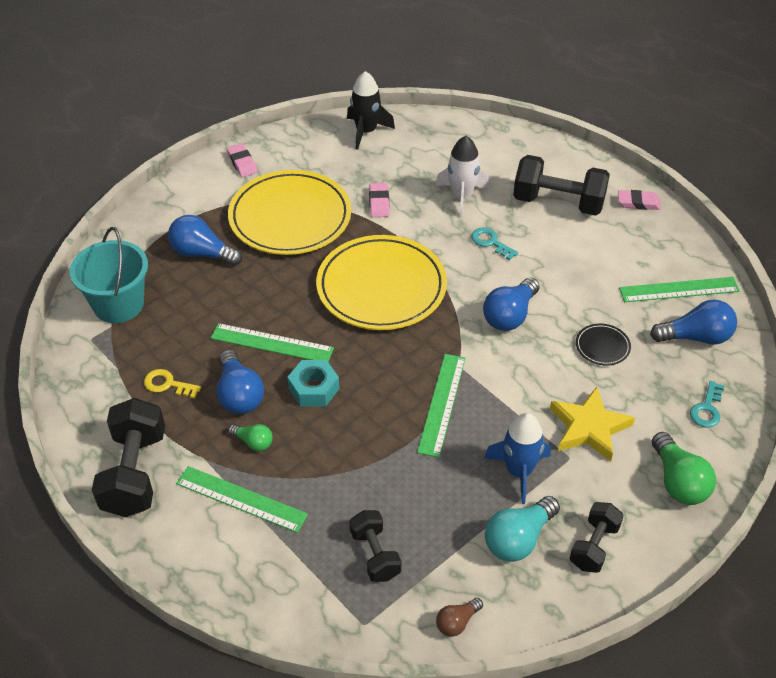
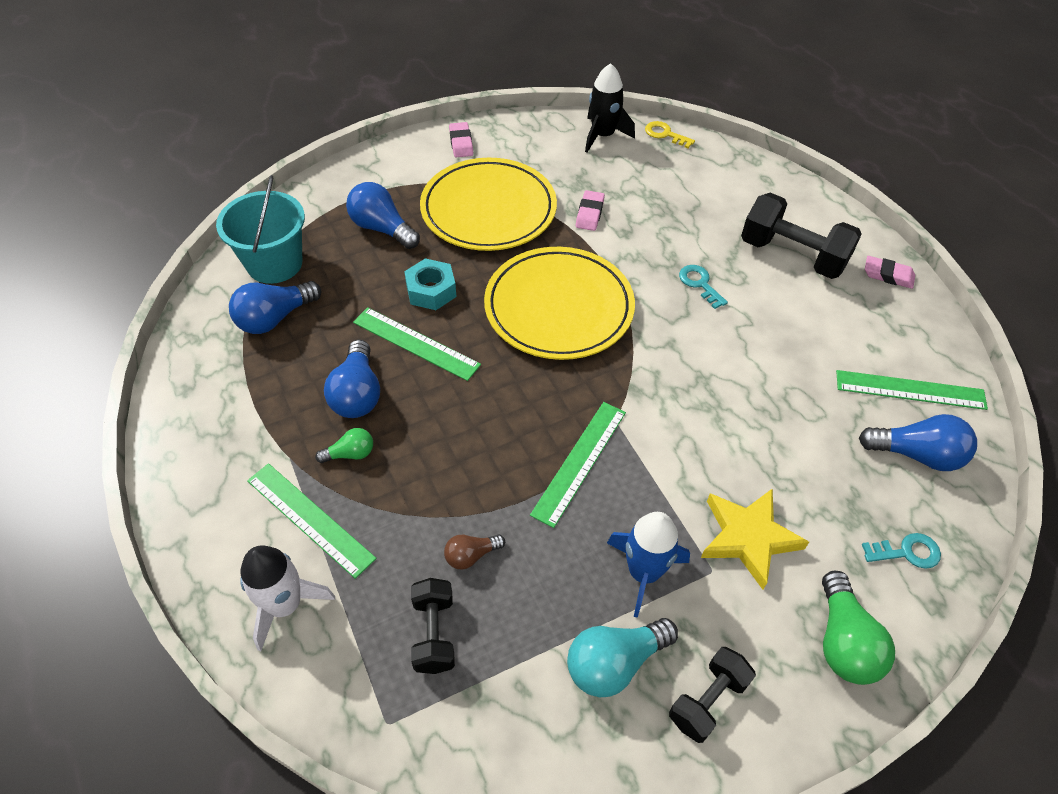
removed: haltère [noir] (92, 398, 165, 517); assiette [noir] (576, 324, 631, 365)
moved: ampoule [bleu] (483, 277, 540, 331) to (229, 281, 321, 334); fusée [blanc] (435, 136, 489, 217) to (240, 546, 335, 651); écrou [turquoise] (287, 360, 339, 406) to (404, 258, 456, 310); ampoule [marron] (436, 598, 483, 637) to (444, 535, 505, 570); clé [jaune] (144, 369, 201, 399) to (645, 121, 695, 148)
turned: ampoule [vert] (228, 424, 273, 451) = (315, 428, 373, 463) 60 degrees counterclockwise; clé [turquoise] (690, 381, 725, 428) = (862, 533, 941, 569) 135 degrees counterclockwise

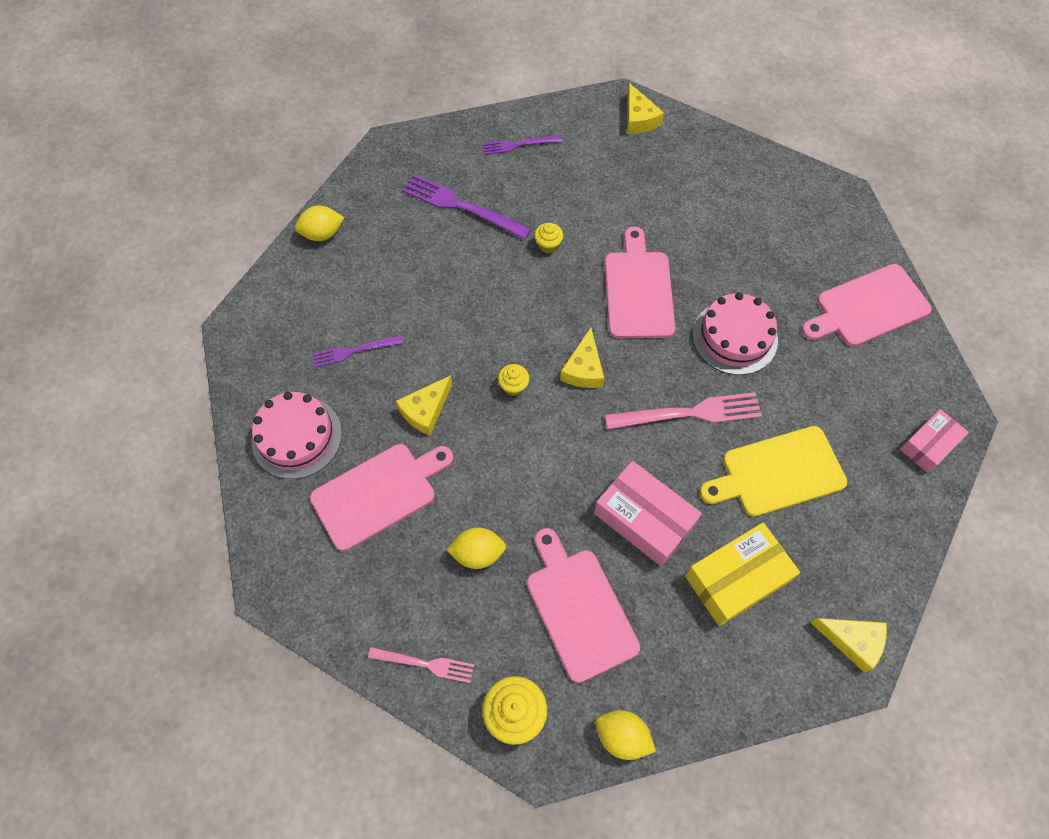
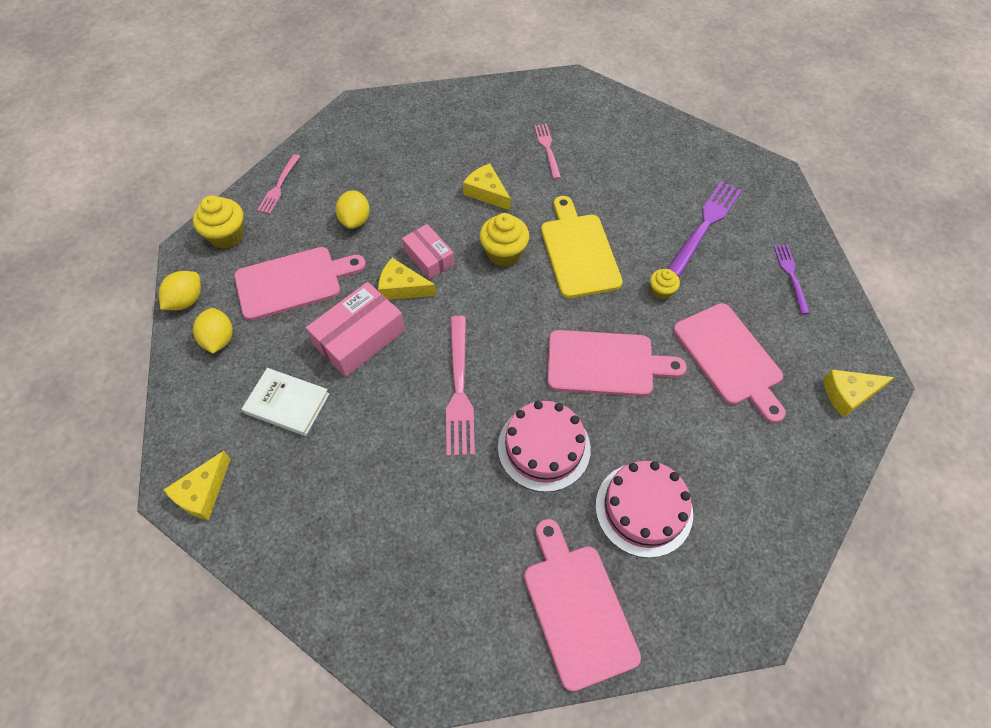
moved: citron [jaune] (295, 206, 344, 241) to (193, 308, 233, 353); fromage [jaune] (560, 328, 604, 388) to (378, 258, 437, 300); boîte [rose] (900, 409, 969, 473) to (402, 224, 454, 279); planche à découper [jaune] (700, 426, 847, 517) to (541, 196, 623, 298); gâteau [rose] (251, 392, 342, 479) to (596, 461, 693, 558); planche à découper [rose] (310, 444, 453, 551) to (673, 303, 786, 423)
replaced: boîte [jaune] (685, 523, 800, 626) to livre [blanc] (242, 368, 329, 436)
recoloured: fourchette [violet] (312, 335, 403, 368) to fourchette [rose] (534, 124, 561, 179)
resized: muffin [jaune] (498, 364, 530, 396) = (480, 213, 529, 266) x1.71

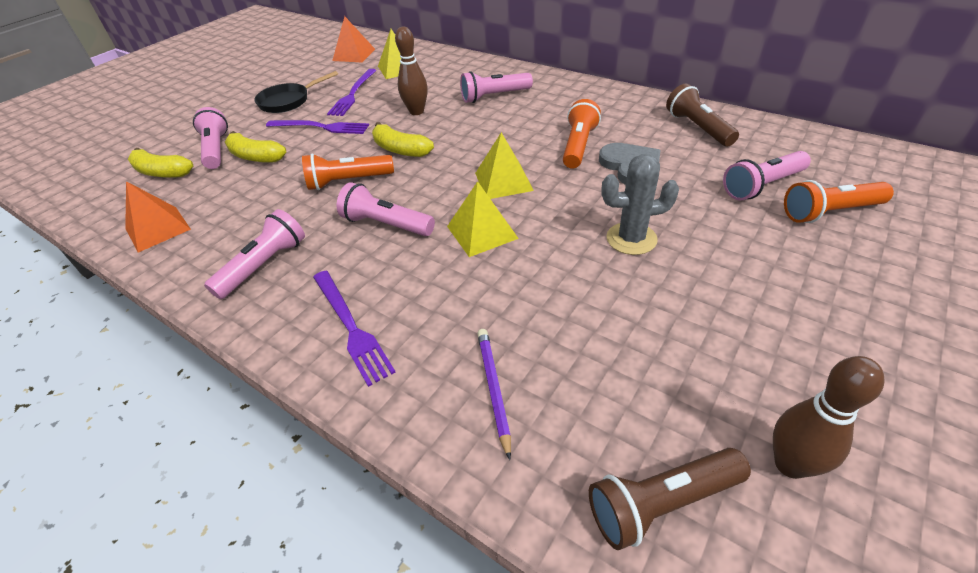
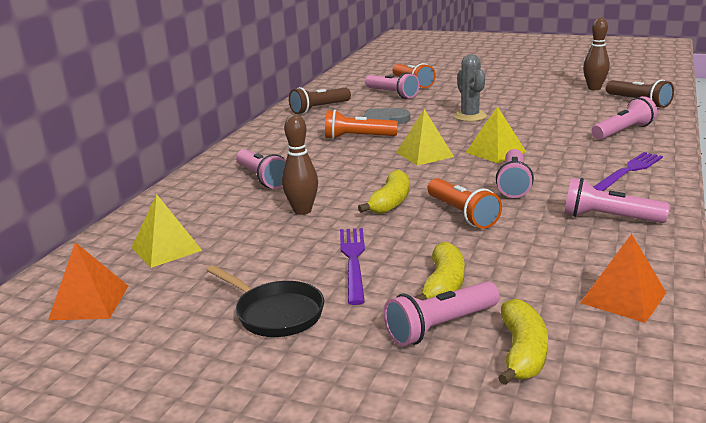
removed: fourchette [violet] (327, 69, 376, 116)
replaced: crayon [violet] (477, 329, 511, 460) to lampe de poche [rose] (592, 96, 657, 140)

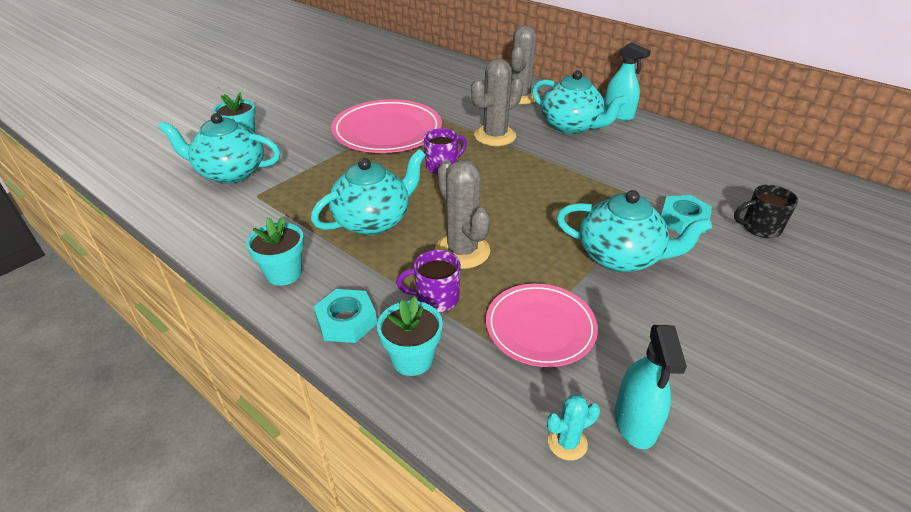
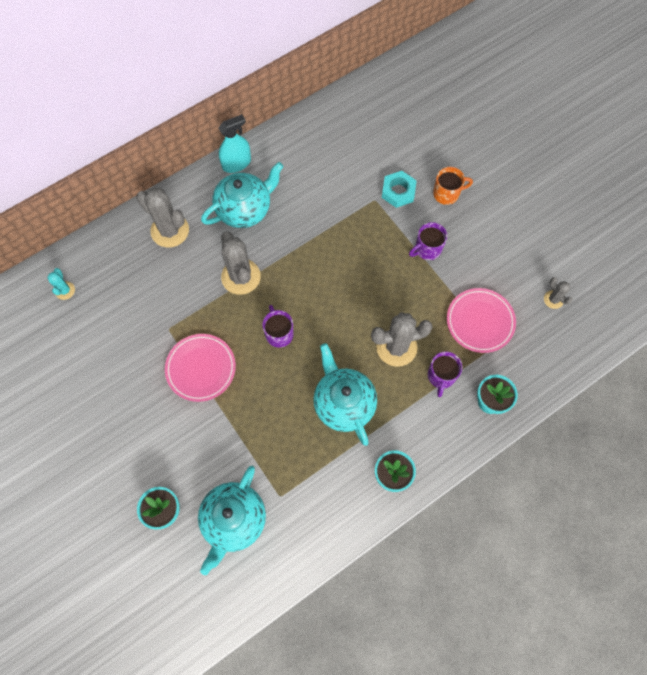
removed: écrou [turquoise] (314, 289, 377, 343); tasse [noir] (734, 185, 798, 238)
added: tasse [orange] (433, 167, 473, 205)
moved: cactus [turquoise] (547, 395, 600, 461) to (47, 268, 75, 300)
replaced: théière [turquoise] (557, 190, 712, 272) to tasse [violet] (409, 222, 447, 260); vaporisateur [turquoise] (614, 325, 687, 449) to cactus [gris] (544, 277, 573, 309)
resized: assiette [rose] (331, 99, 442, 153) = (165, 334, 236, 402) x0.65

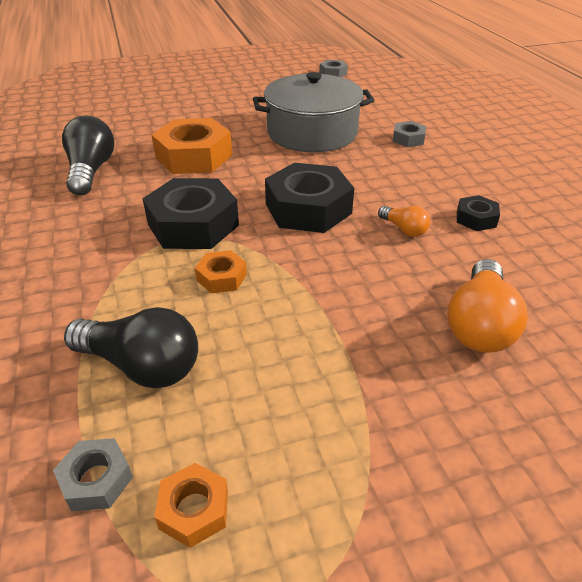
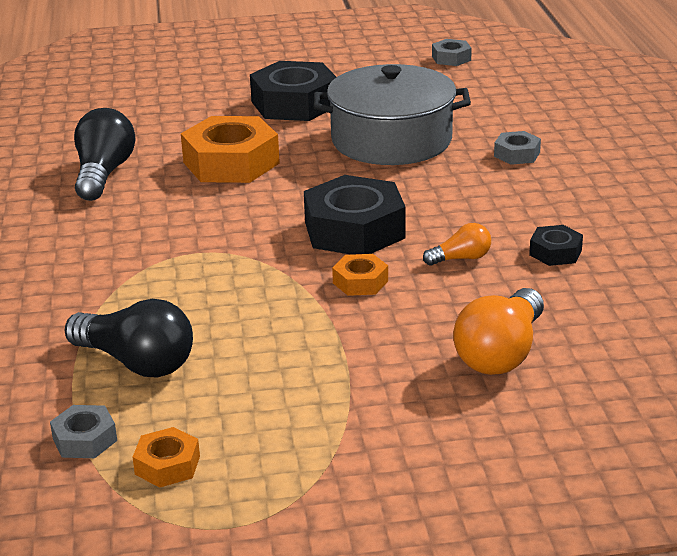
moved: écrou [noir] (143, 178, 239, 249) to (250, 61, 336, 121); écrou [orange] (195, 250, 247, 294) to (332, 254, 388, 296)
turned: ampoule [orange] (378, 206, 430, 237) = (423, 223, 491, 266) 75 degrees counterclockwise

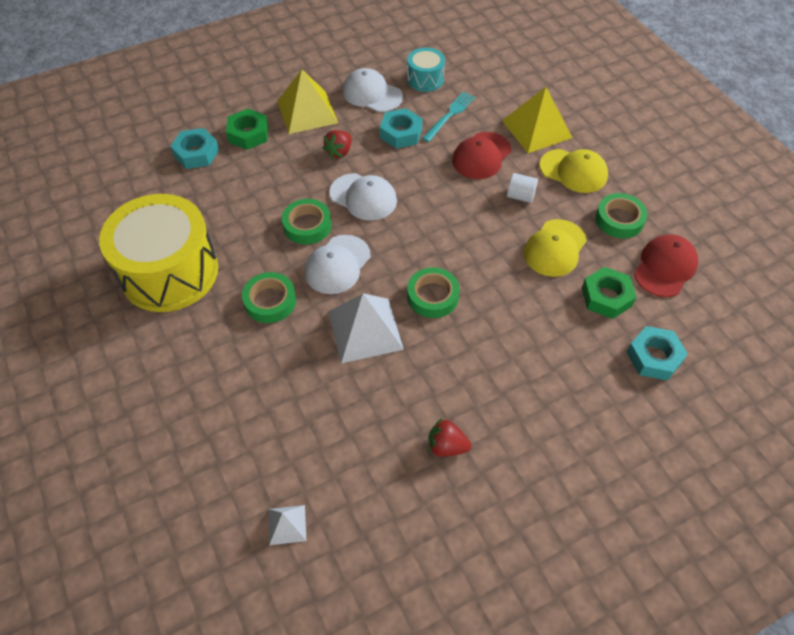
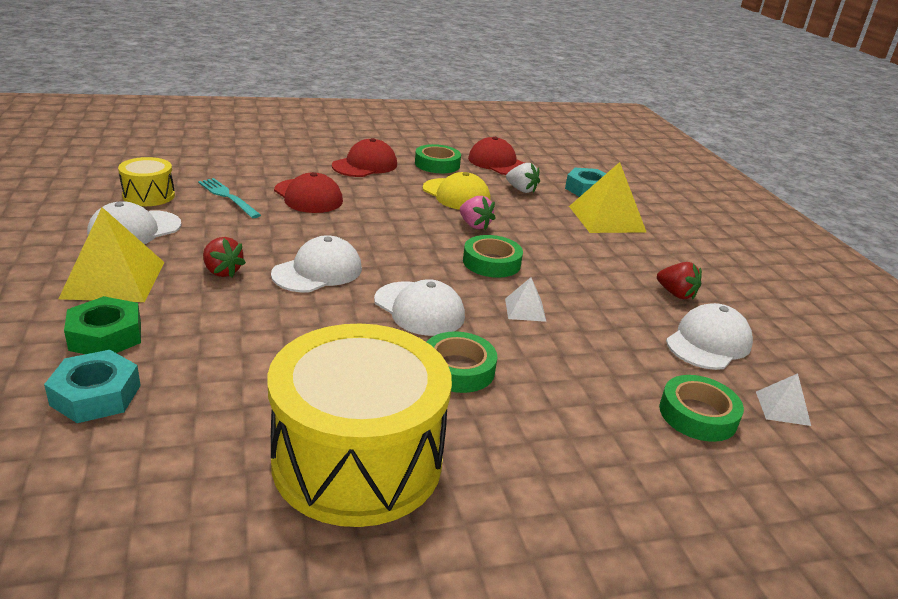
removed: écrou [turquoise] (380, 108, 422, 149); cylindre [blanc] (507, 173, 538, 203)
added: fraise [rose] (460, 196, 496, 230); casquette [blanc] (666, 303, 753, 370)
moved: pyramide [jaune] (502, 87, 573, 153) to (569, 162, 646, 233); ruban adhésif [vert] (282, 199, 331, 245) to (659, 375, 744, 442)
replaced: écrou [vert] (582, 267, 636, 319) to fraise [blanc] (506, 163, 540, 193)
recoloured: tambour [turquoise] (407, 47, 445, 92) to tambour [jaune] (118, 157, 175, 206); casquette [jaune] (539, 149, 608, 193) to casquette [rouge] (332, 138, 397, 177)
turned: fraise [rouge] (428, 418, 471, 457) = (657, 262, 702, 300) 75 degrees counterclockwise
resized: pyramide [blanc] (328, 293, 404, 363) = (505, 277, 546, 322) x0.50

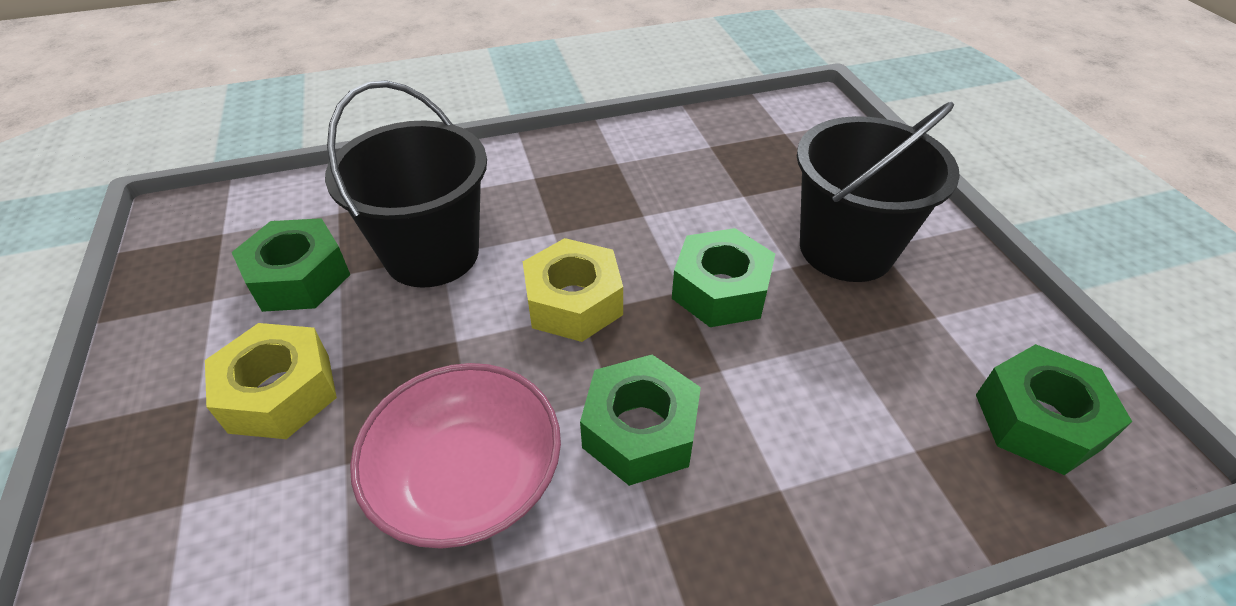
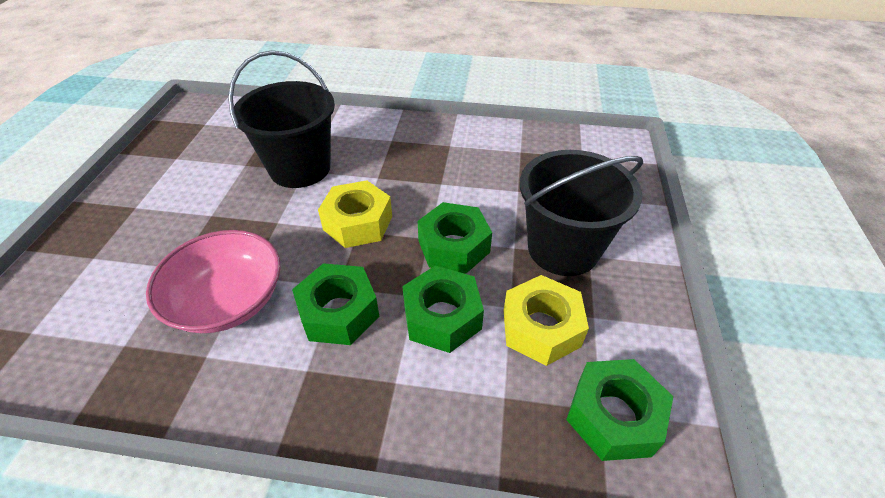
moved: écrou [vert] (232, 218, 350, 312) to (402, 265, 484, 353); écrou [jaune] (205, 323, 337, 439) to (504, 275, 589, 366)

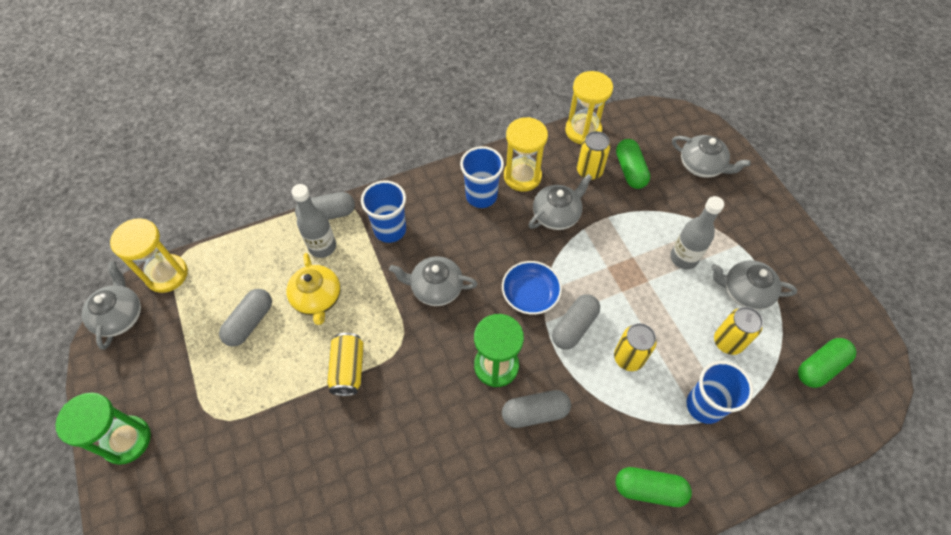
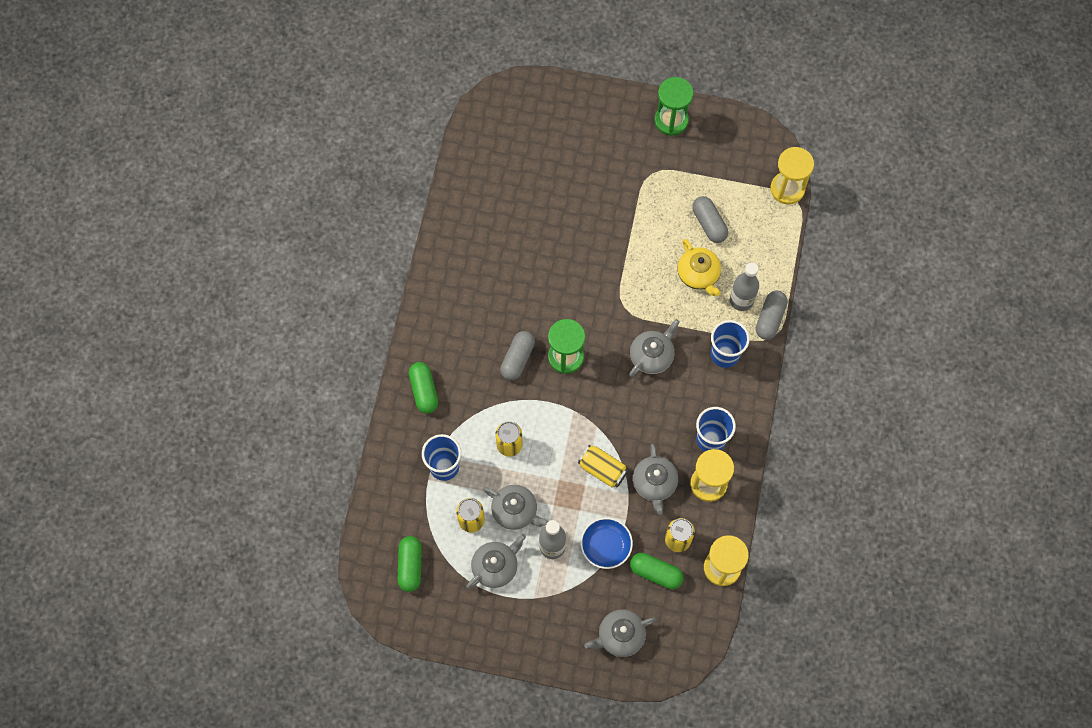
removed: gélule [gris] (552, 294, 600, 350)
moved: théière [gris] (82, 261, 141, 350) to (483, 485, 549, 530); canette [jaune] (327, 333, 364, 396) to (578, 445, 628, 487); bol [bleu] (502, 261, 562, 315) to (580, 517, 633, 569)
turned: gélule [vert] (615, 467, 692, 507) = (409, 362, 438, 414) 60 degrees counterclockwise; théière [jaune] (286, 253, 341, 325) = (677, 239, 721, 296) 135 degrees counterclockwise

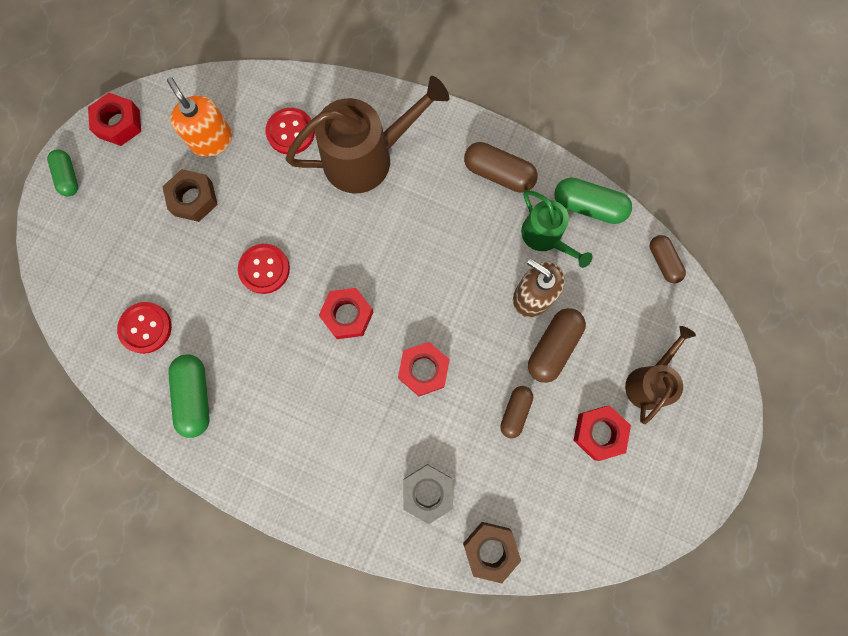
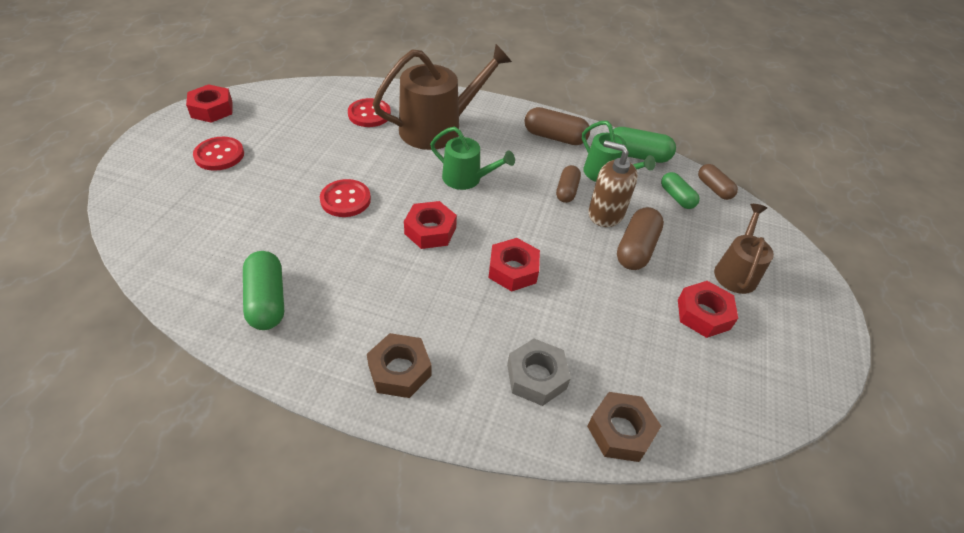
removed: distributeur de savon [orange] (167, 77, 232, 157)
added: arrosoir [vert] (430, 127, 515, 190)
moved: bouton [rouge] (117, 302, 172, 354) to (193, 137, 244, 171); écrou [marron] (162, 169, 218, 222) to (367, 333, 432, 398); gélule [marron] (500, 386, 533, 439) to (556, 165, 581, 203); gélule [vert] (47, 150, 78, 196) to (661, 172, 700, 209)

